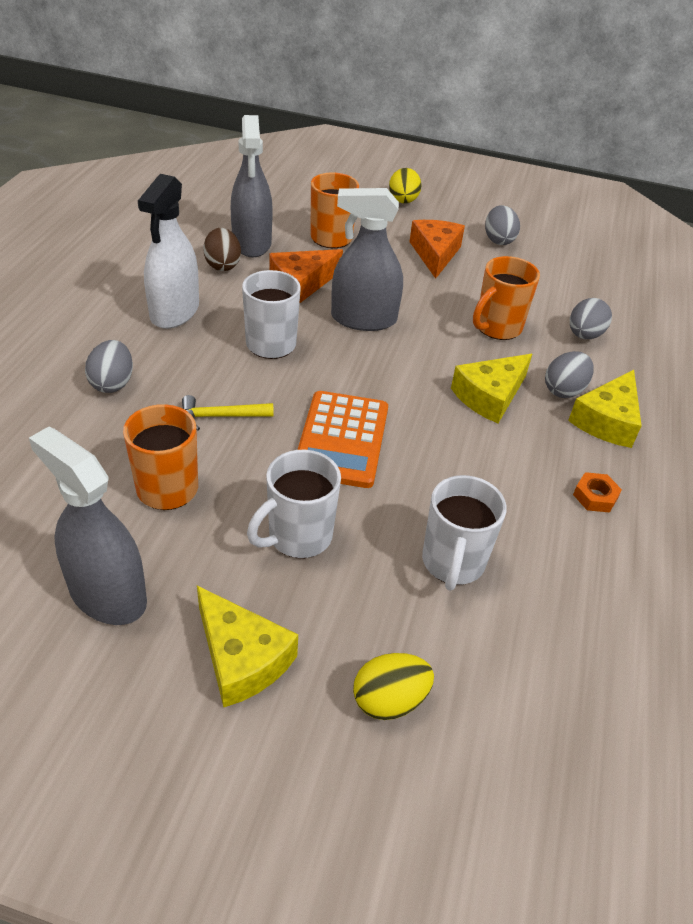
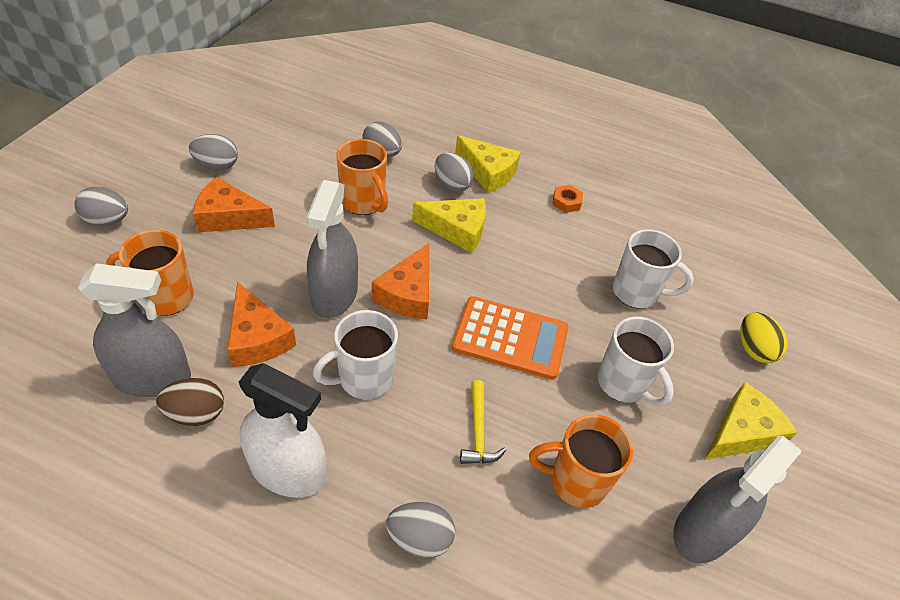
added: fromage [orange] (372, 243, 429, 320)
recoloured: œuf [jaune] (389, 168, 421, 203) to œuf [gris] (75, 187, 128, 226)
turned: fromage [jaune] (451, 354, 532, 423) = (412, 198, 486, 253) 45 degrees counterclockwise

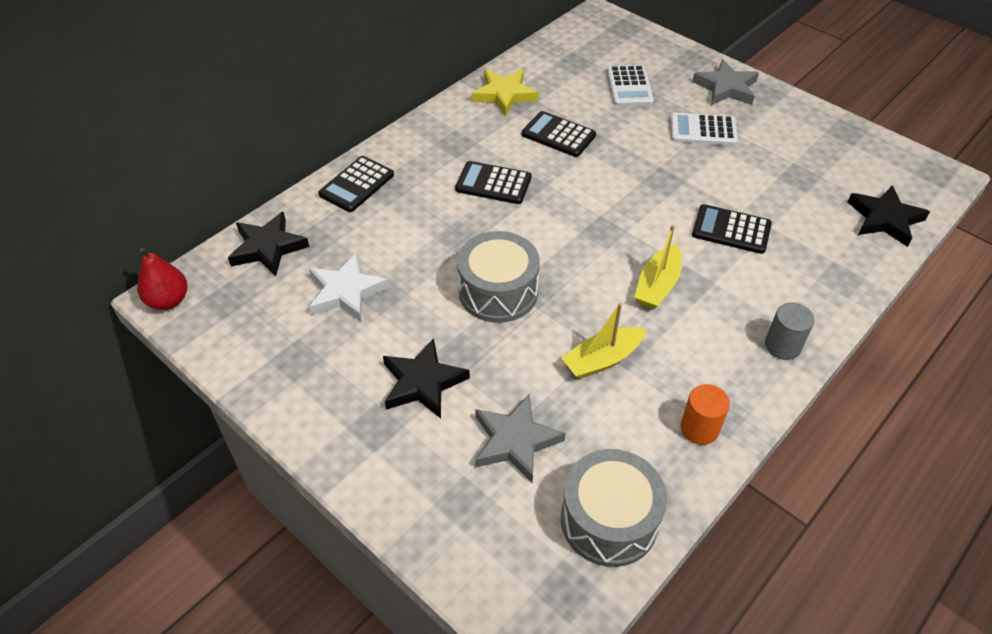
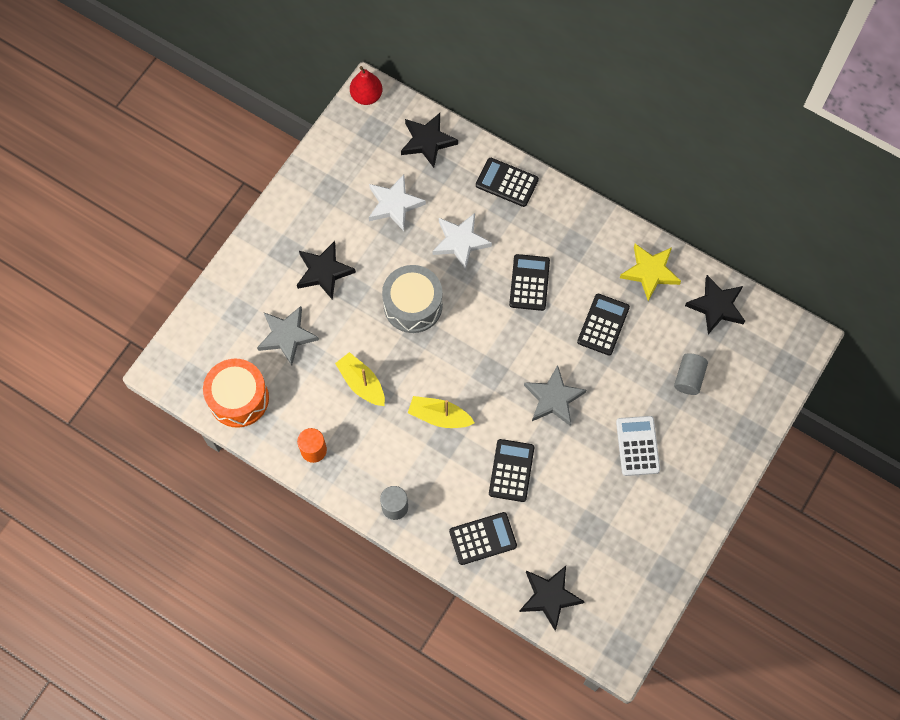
added: étoile [blanc] (433, 213, 492, 271); calculatrice [noir] (449, 512, 517, 565); étoile [noir] (685, 275, 745, 334)
moved: étoile [gris] (692, 59, 759, 105) to (524, 365, 586, 426)
replaced: calculatrice [blanc] (607, 65, 654, 106) to cylindre [gris] (674, 353, 708, 395)
recoloured: tambour [gris] (561, 449, 667, 567) to tambour [orange] (203, 359, 269, 428)

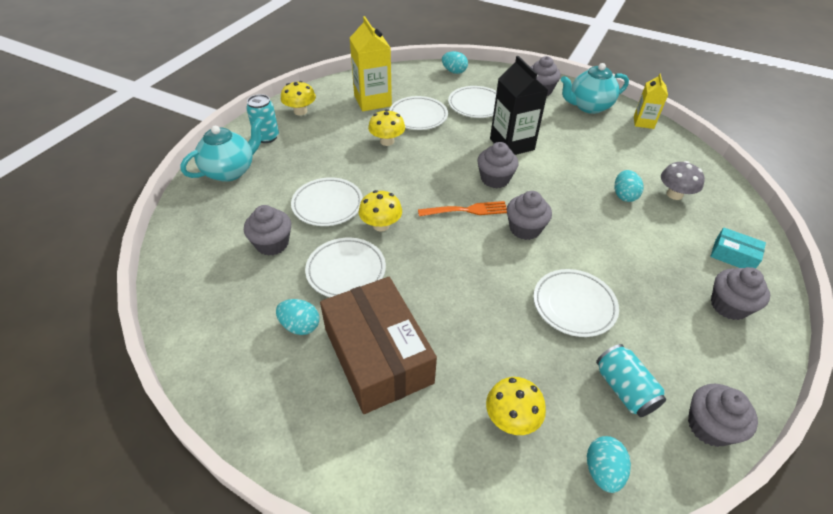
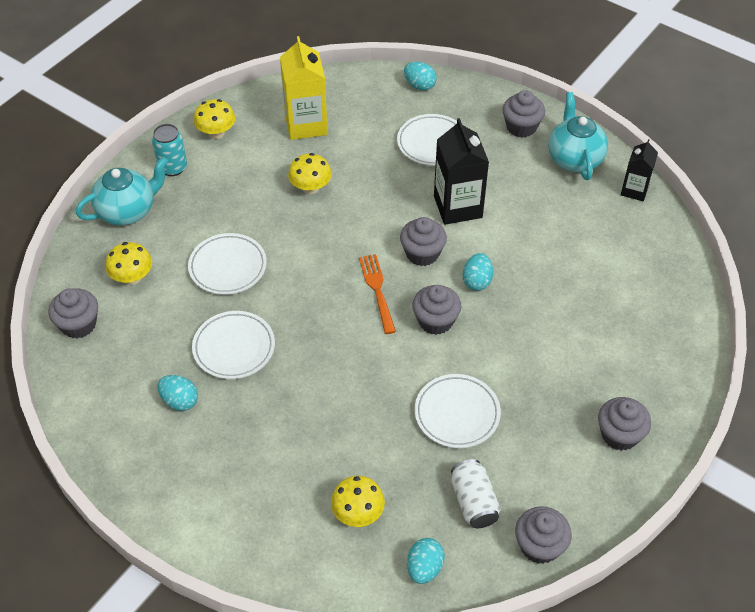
removed: boîte [marron] (320, 277, 437, 414); assiette [blanc] (389, 96, 448, 130); champignon [gris] (661, 161, 705, 200); boîte [turquoise] (710, 227, 766, 268)
moved: muffin [gris] (244, 205, 291, 256) to (49, 288, 98, 339); champignon [jaune] (359, 190, 402, 232) to (106, 242, 152, 285); œuf [turquoise] (615, 170, 644, 202) to (463, 253, 493, 291)
recoloured: canette [turquoise] (596, 344, 666, 417) to canette [blanc] (451, 459, 501, 528); brique de lait [jaune] (634, 73, 668, 129) to brique de lait [noir] (621, 139, 658, 201)
turned: fourchette [orange] (418, 201, 507, 216) = (359, 254, 396, 334) 105 degrees counterclockwise; théière [turquoise] (561, 63, 629, 114) = (548, 92, 608, 180) 90 degrees clockwise

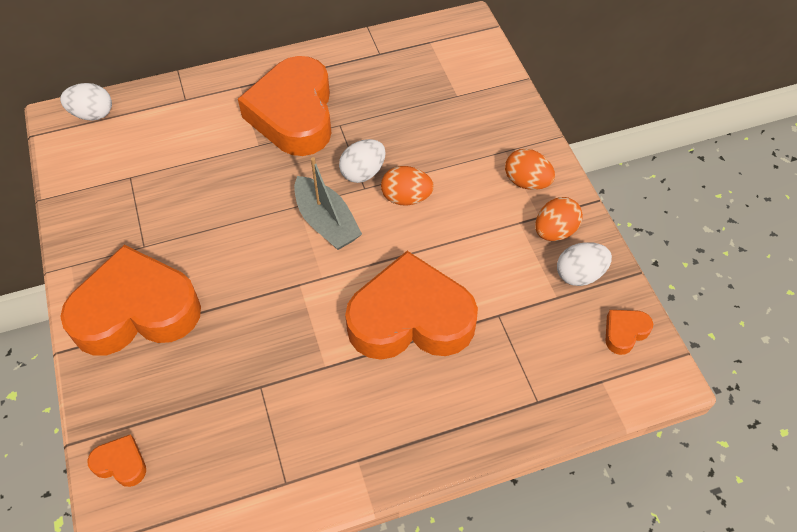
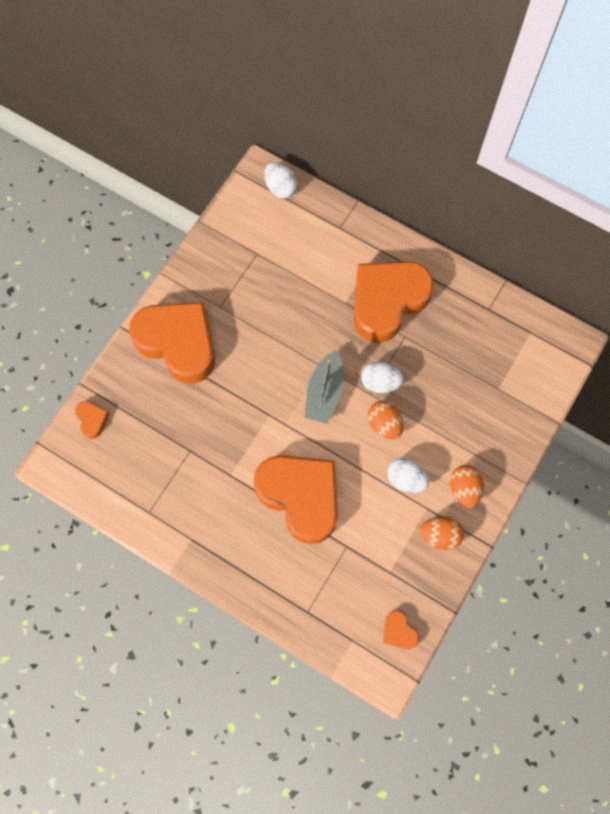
moved: œuf [blanc] (557, 242, 612, 286) to (387, 458, 429, 493)
turned: cœur [orange] (605, 310, 653, 355) = (383, 610, 419, 649) 135 degrees counterclockwise

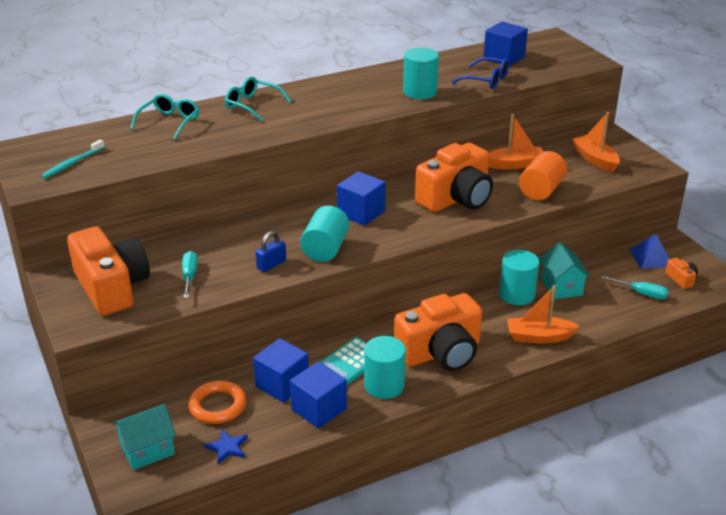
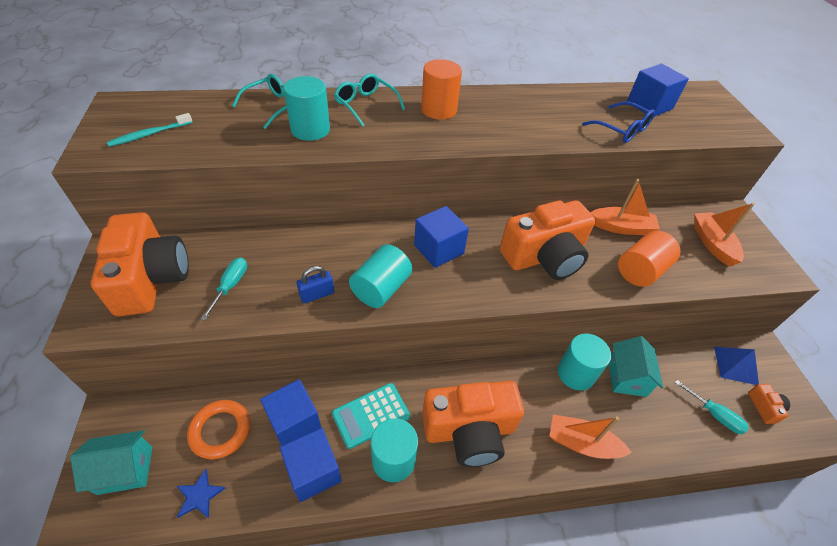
added: cylindre [orange] (421, 59, 462, 120)
moved: cylindre [turquoise] (403, 48, 439, 99) to (283, 76, 330, 141)

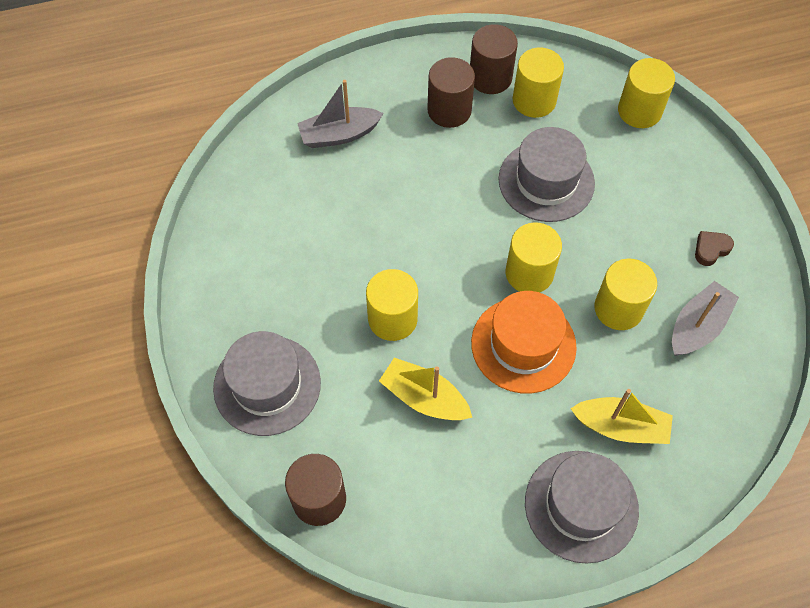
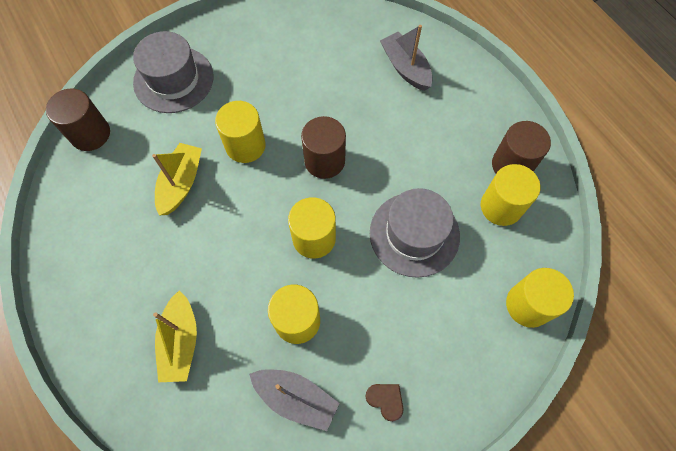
removed: chapeau [orange] (471, 291, 577, 394); chapeau [gris] (525, 451, 639, 564)
moved: cylindre [marron] (427, 57, 475, 128) to (301, 116, 346, 179)

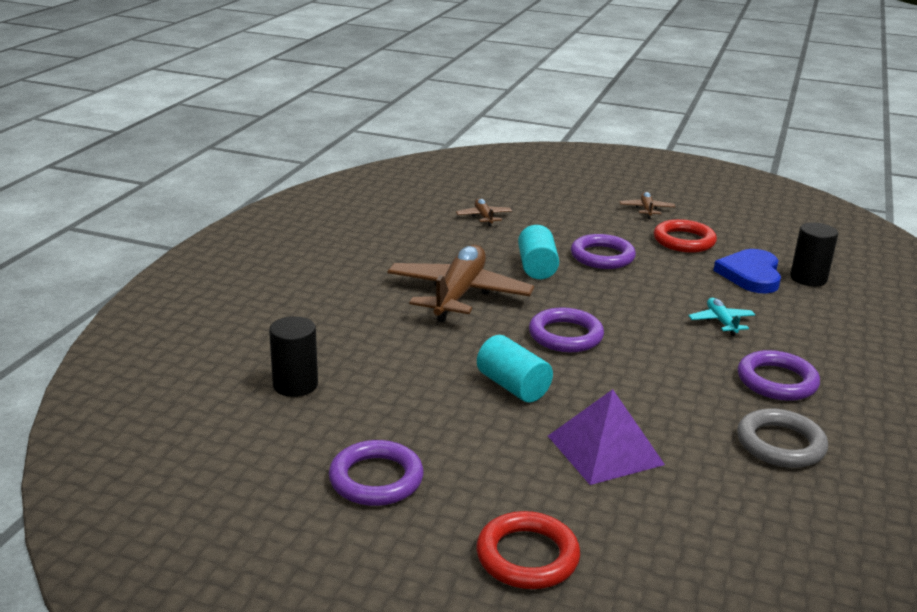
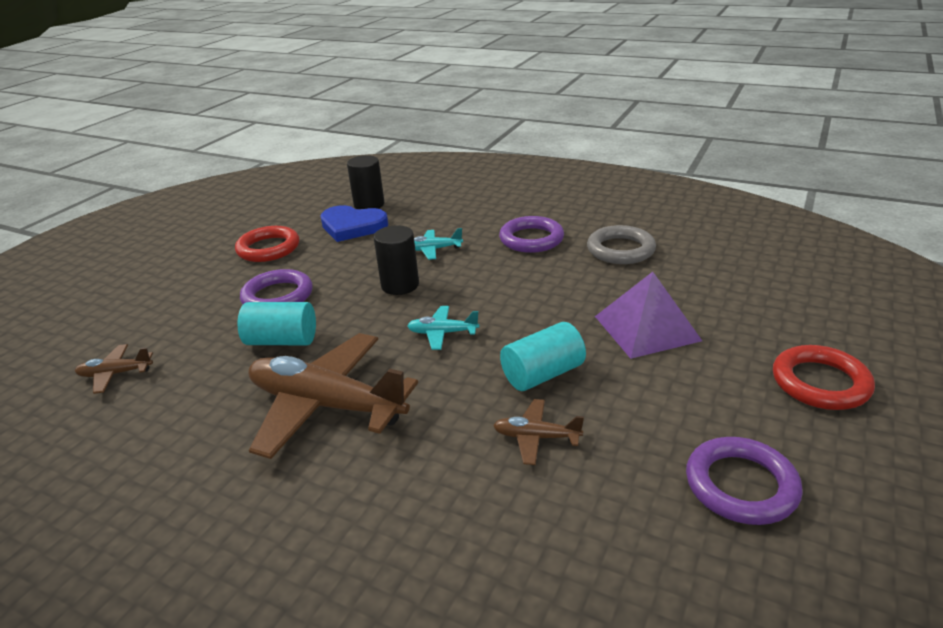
moved: cylindre [noir] (269, 316, 318, 397) to (373, 225, 419, 295); avion [marron] (620, 192, 675, 219) to (493, 399, 584, 465)
replaced: anneau [violet] (529, 308, 604, 352) to avion [turquoise] (407, 306, 479, 350)

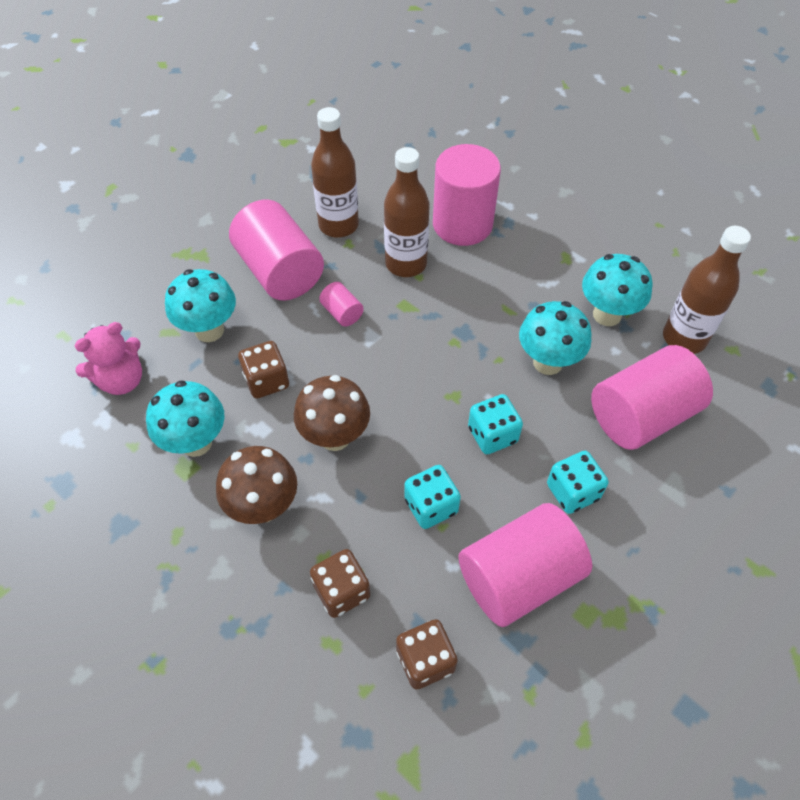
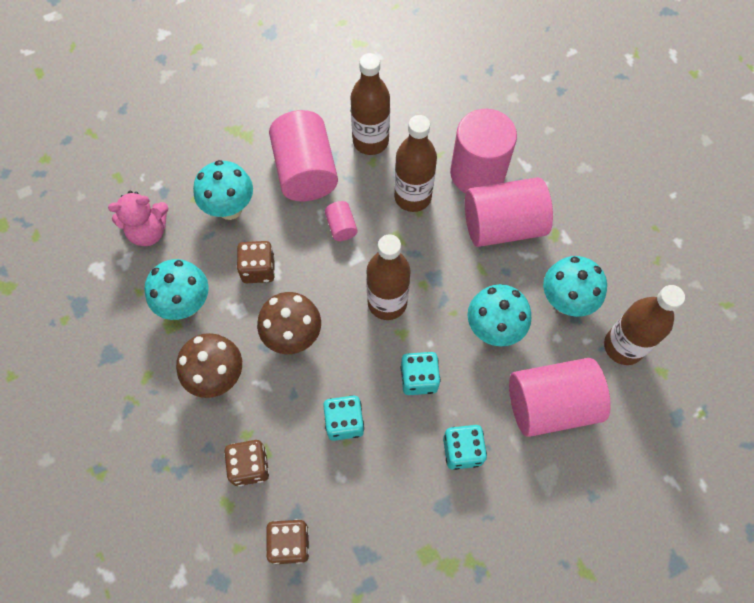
added: bouteille [marron] (366, 234, 411, 320)
moved: cylindre [rose] (458, 503, 592, 627) to (465, 177, 553, 247)

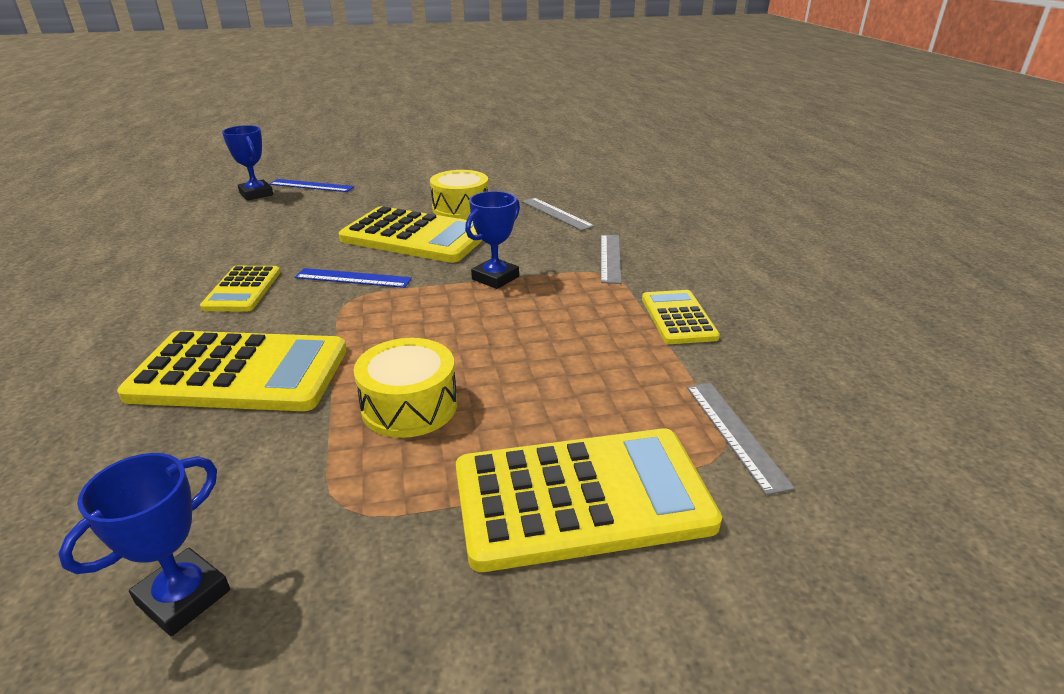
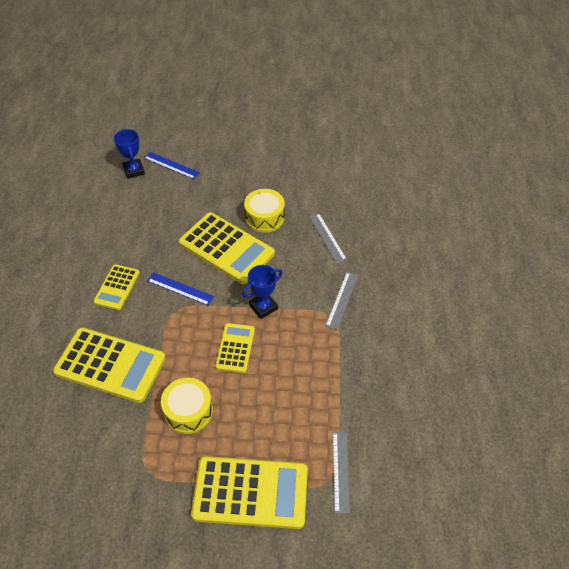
removed: trophée [bleu] (58, 453, 230, 636)
moved: calculatrice [jaune] (642, 290, 720, 344) to (215, 323, 255, 373)

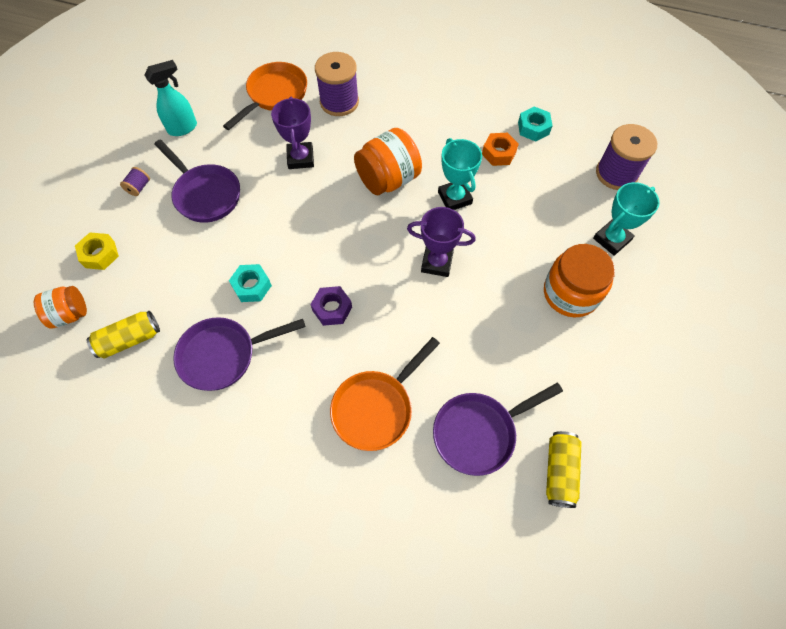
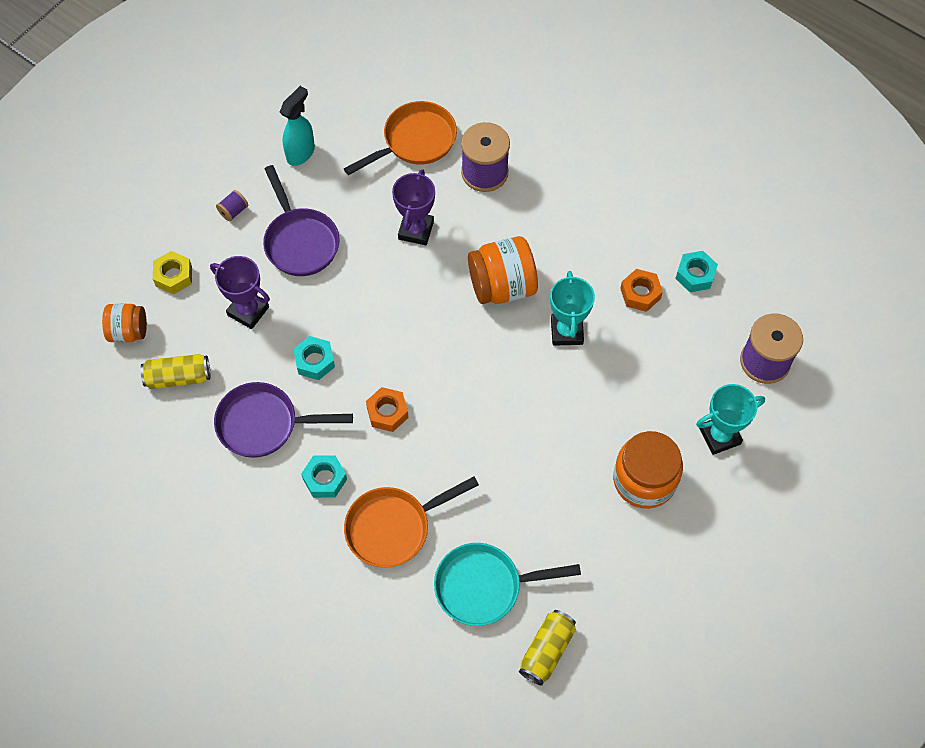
added: écrou [turquoise] (301, 456, 347, 498)
moved: trophée [violet] (407, 207, 476, 277) to (210, 256, 270, 329)
recoloured: écrou [violet] (311, 286, 352, 326) to écrou [orange] (366, 387, 408, 432); poêle [violet] (433, 383, 563, 476) to poêle [turquoise] (434, 543, 581, 626)
turned: vaporisateur [turquoise] (144, 60, 197, 136) = (280, 86, 315, 166) 45 degrees counterclockwise

